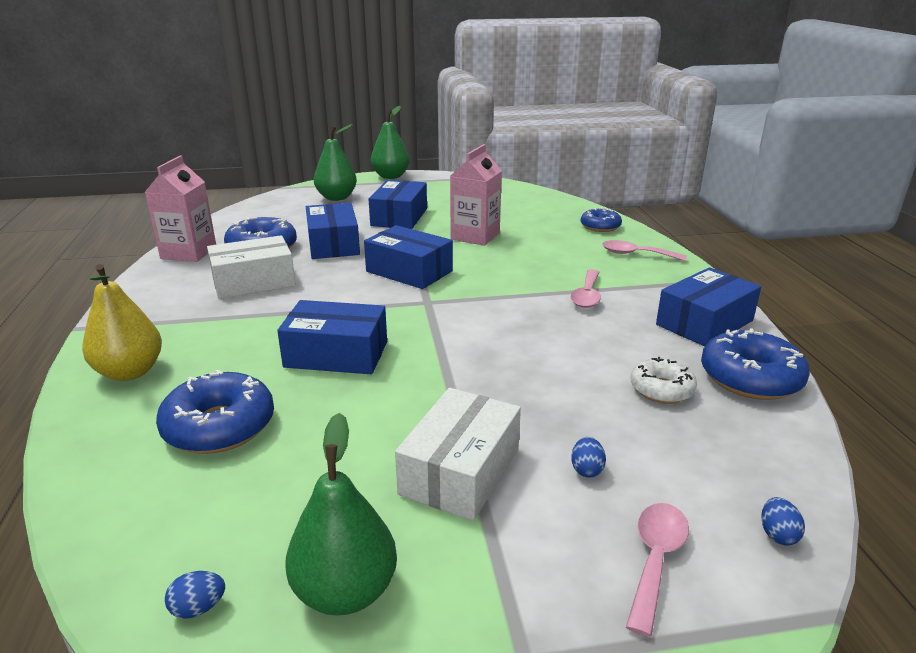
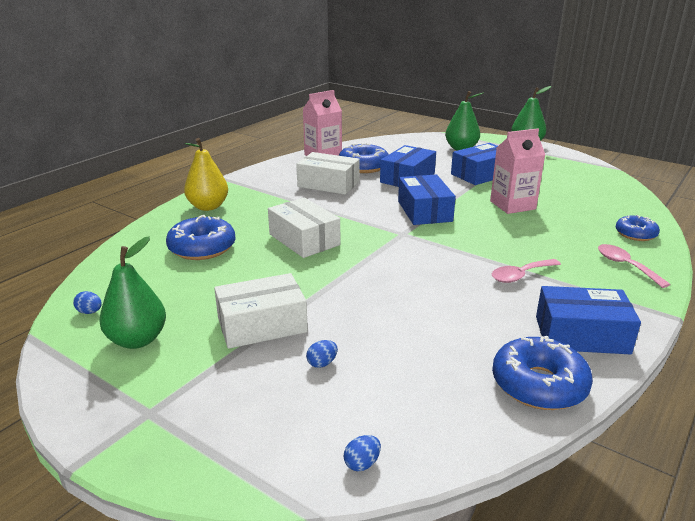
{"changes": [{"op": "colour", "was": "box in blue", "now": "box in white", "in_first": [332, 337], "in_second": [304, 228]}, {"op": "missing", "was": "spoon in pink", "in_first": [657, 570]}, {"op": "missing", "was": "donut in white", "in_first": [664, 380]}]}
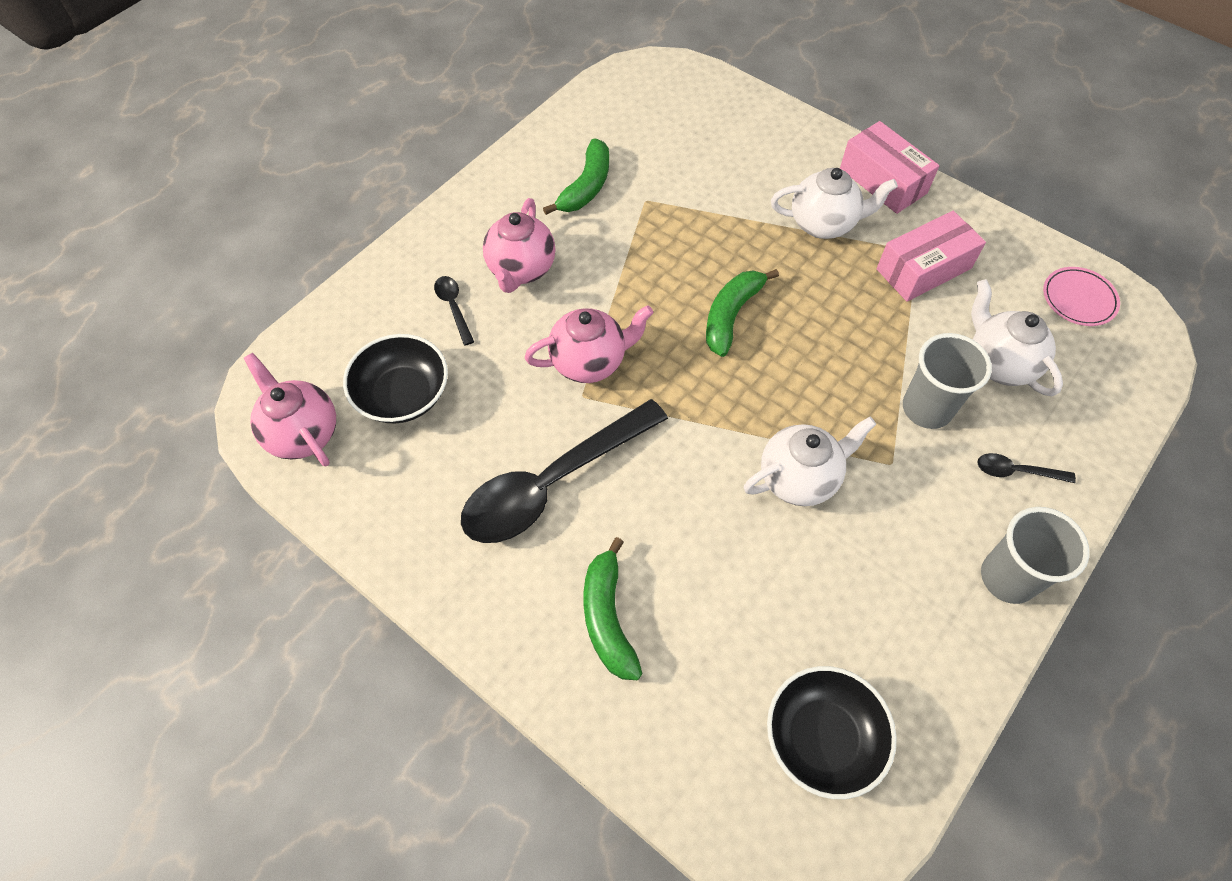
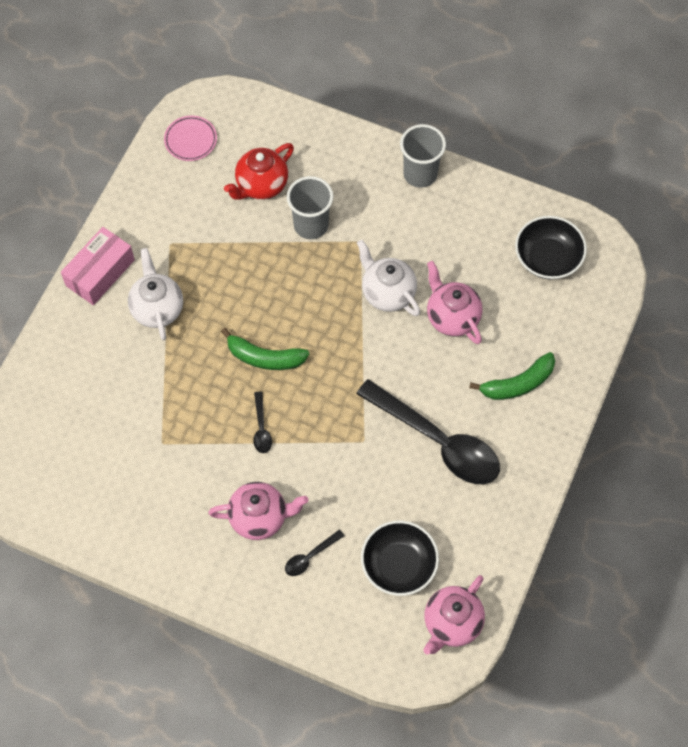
{"changes": [{"op": "relocated", "was": "teapot in pink", "in_first": [589, 344], "in_second": [454, 302]}, {"op": "missing", "was": "banana in green", "in_first": [576, 176]}, {"op": "missing", "was": "box in pink", "in_first": [931, 256]}, {"op": "colour", "was": "teapot in white", "now": "teapot in red", "in_first": [1017, 337], "in_second": [259, 171]}, {"op": "relocated", "was": "spoon in black", "in_first": [1026, 468], "in_second": [262, 422]}]}
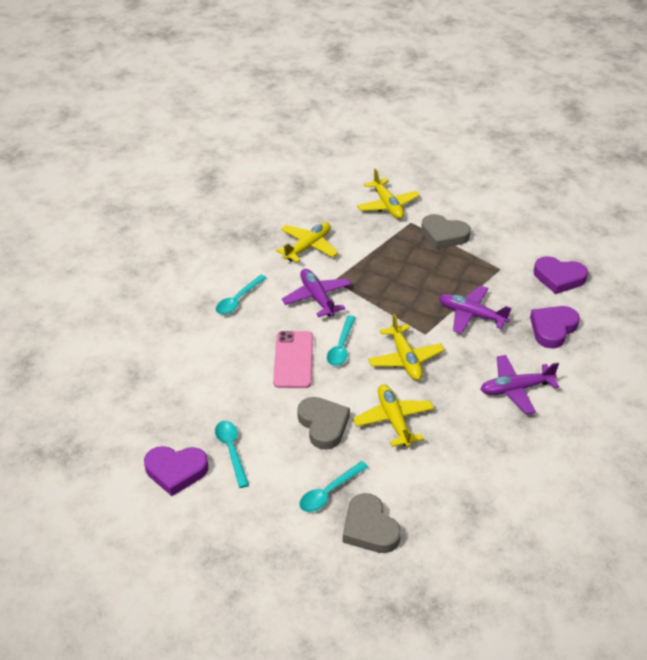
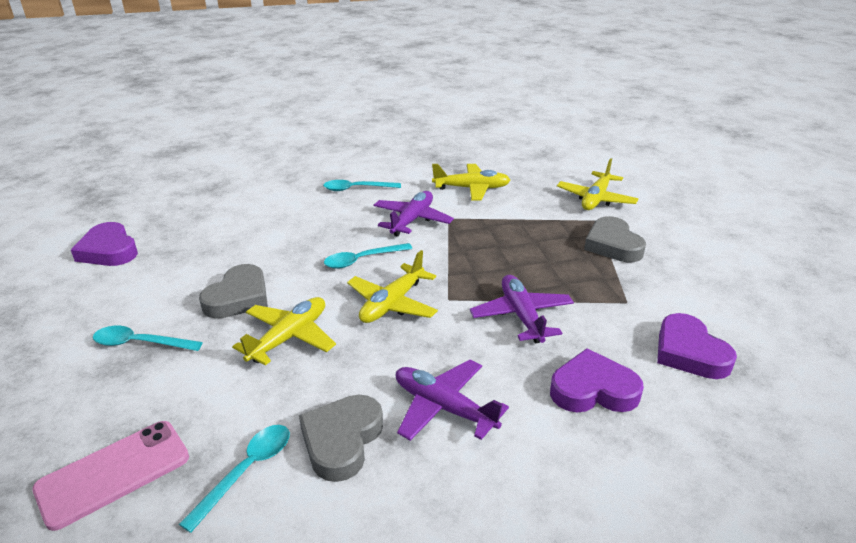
{"changes": [{"op": "relocated", "was": "spoon in turquoise", "in_first": [232, 454], "in_second": [234, 479]}, {"op": "relocated", "was": "phone in pink", "in_first": [293, 359], "in_second": [110, 476]}, {"op": "relocated", "was": "heart in grey", "in_first": [372, 523], "in_second": [341, 438]}]}
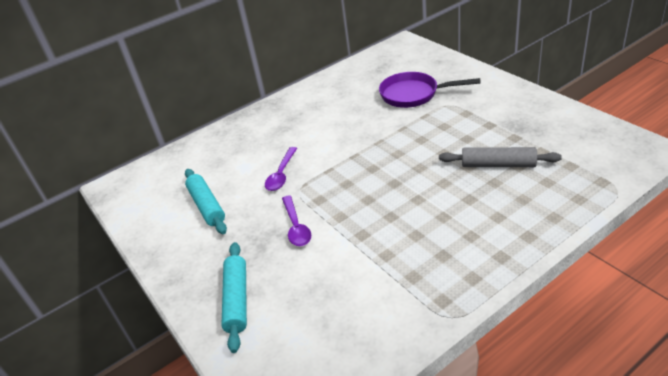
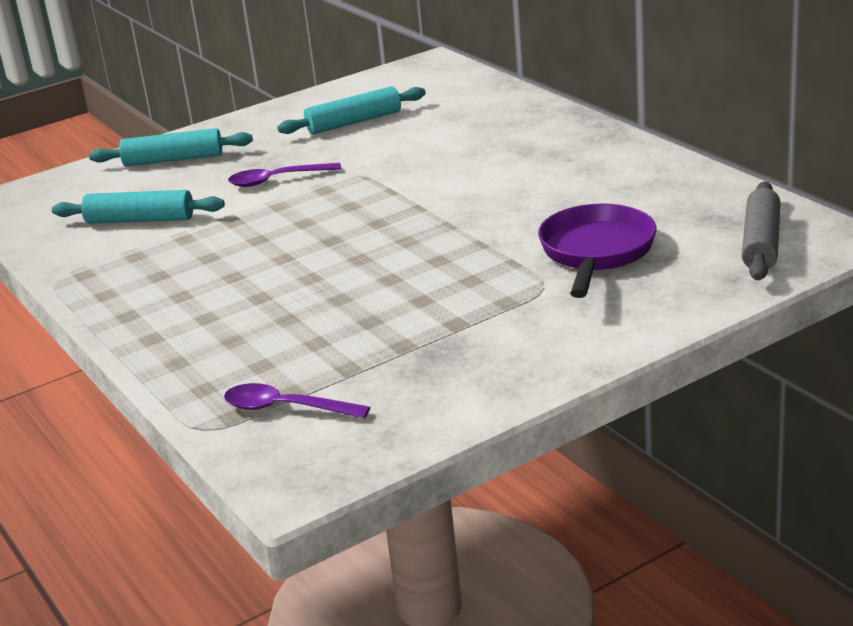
{"changes": [{"op": "relocated", "was": "spoon in purple", "in_first": [281, 169], "in_second": [297, 401]}, {"op": "relocated", "was": "rolling pin in grey", "in_first": [500, 157], "in_second": [761, 231]}, {"op": "appeared", "now": "rolling pin in turquoise", "in_second": [138, 207]}]}
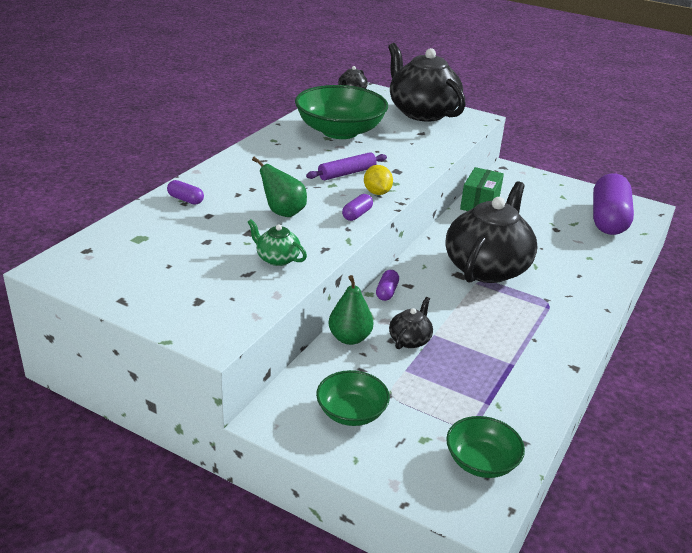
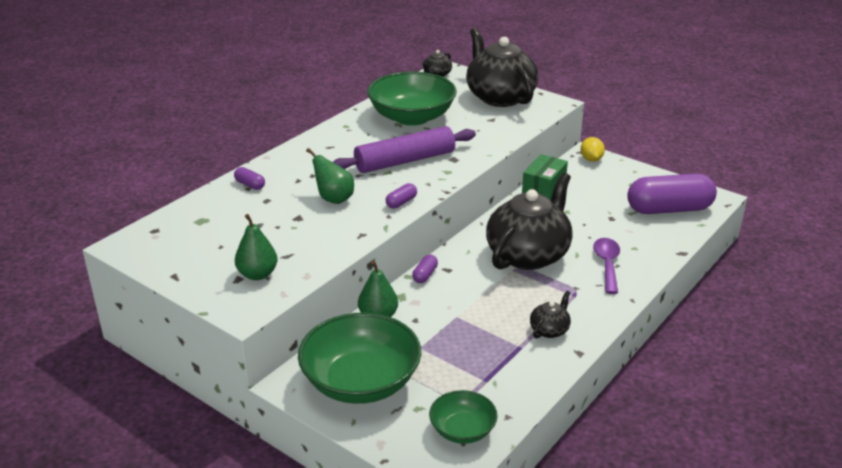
{"changes": [{"op": "missing", "was": "teapot in green", "in_first": [277, 242]}, {"op": "size", "was": "rolling pin in purple", "in_first": [346, 166], "in_second": [404, 149], "ratio": 1.76}, {"op": "size", "was": "bowl in green", "in_first": [353, 398], "in_second": [359, 358], "ratio": 1.9}, {"op": "relocated", "was": "lemon in yellow", "in_first": [378, 180], "in_second": [593, 149]}, {"op": "relocated", "was": "teapot in black", "in_first": [411, 323], "in_second": [550, 315]}, {"op": "spun", "was": "capsule in purple", "in_first": [613, 204], "in_second": [672, 194], "clockwise": 60}, {"op": "appeared", "now": "pear in green", "in_second": [256, 247]}, {"op": "appeared", "now": "spoon in purple", "in_second": [606, 266]}]}
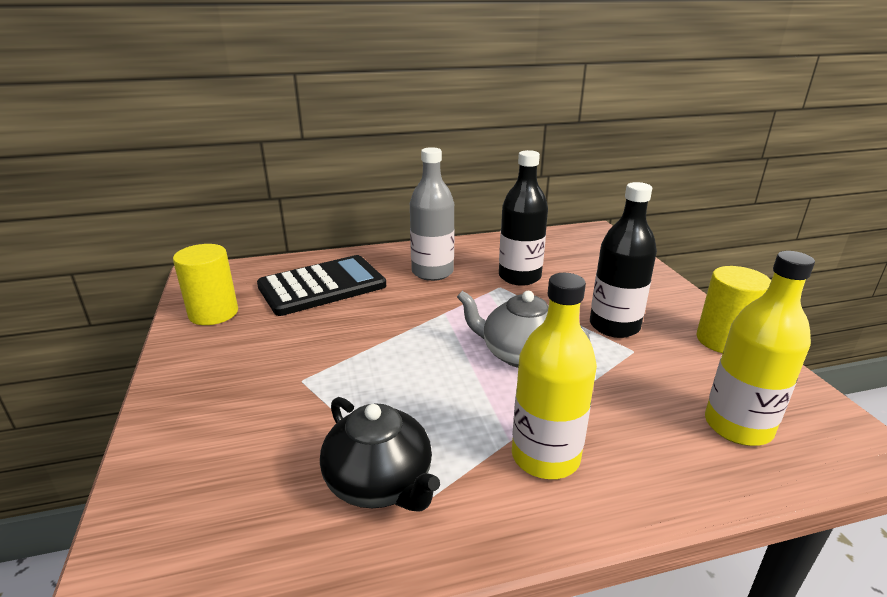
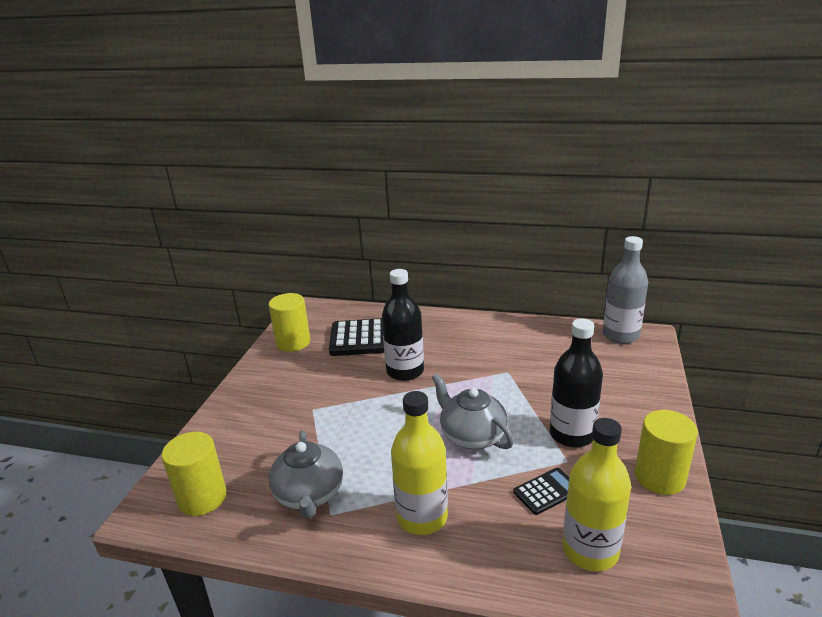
{"changes": [{"op": "colour", "was": "teapot in black", "now": "teapot in grey", "in_first": [380, 454], "in_second": [305, 474]}, {"op": "relocated", "was": "bottle in grey", "in_first": [432, 214], "in_second": [625, 290]}, {"op": "relocated", "was": "bottle in black", "in_first": [523, 218], "in_second": [403, 325]}, {"op": "appeared", "now": "cylinder in yellow", "in_second": [194, 474]}, {"op": "appeared", "now": "calculator in black", "in_second": [541, 491]}]}
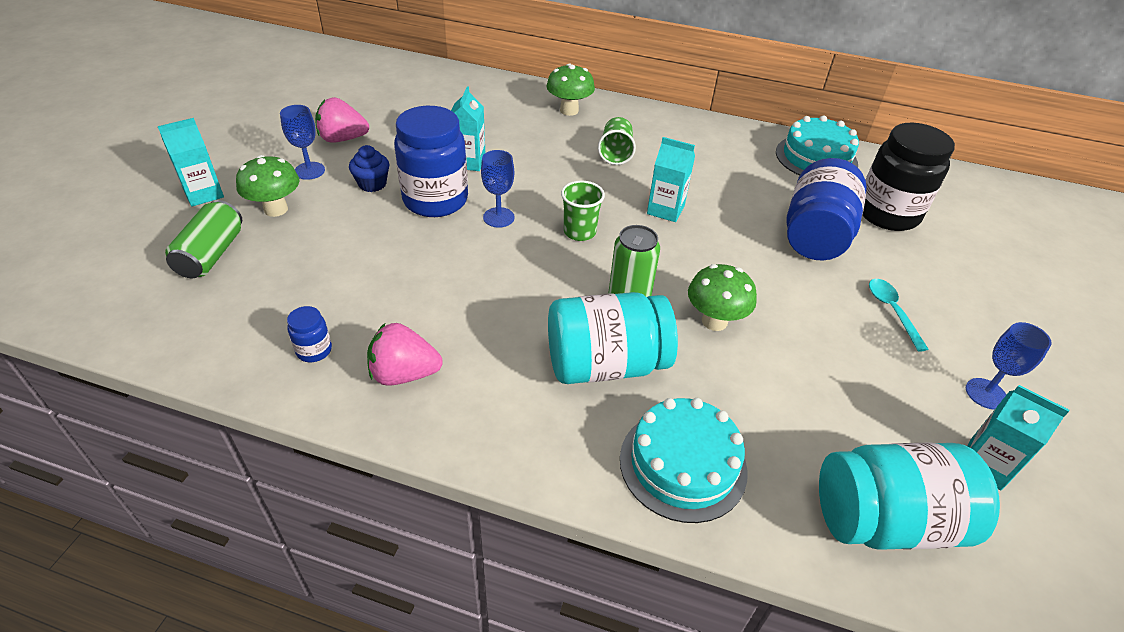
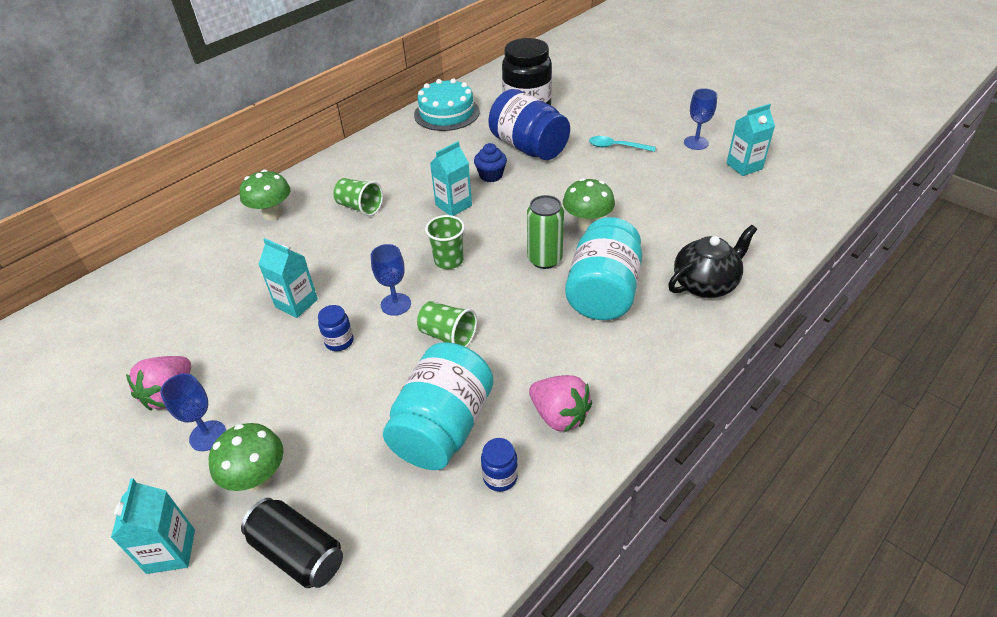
{"changes": [{"op": "colour", "was": "can in green", "now": "can in black", "in_first": [203, 239], "in_second": [292, 543]}, {"op": "relocated", "was": "cupcake in blue", "in_first": [369, 168], "in_second": [490, 162]}, {"op": "spun", "was": "strawberry in pink", "in_first": [405, 354], "in_second": [560, 403], "clockwise": -75}, {"op": "size", "was": "jar in blue", "in_first": [431, 161], "in_second": [336, 328], "ratio": 0.43}, {"op": "exchanged", "was": "cake in turquoise", "now": "teapot in black", "in_first": [684, 460], "in_second": [712, 261]}, {"op": "relocated", "was": "jar in turquoise", "in_first": [909, 496], "in_second": [438, 406]}, {"op": "appeared", "now": "cup in green", "in_second": [447, 324]}]}
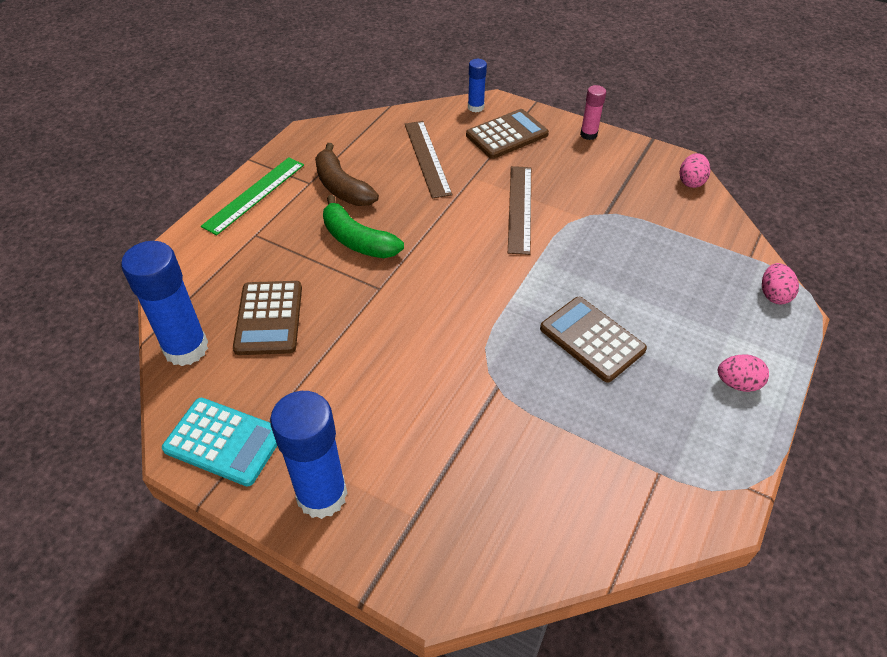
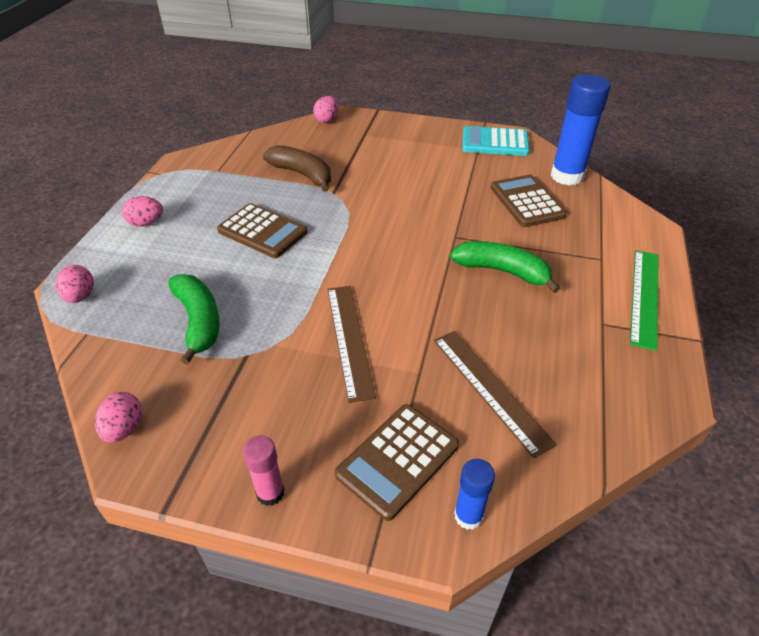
{"changes": [{"op": "missing", "was": "glue stick in blue", "in_first": [309, 455]}, {"op": "relocated", "was": "banana in brown", "in_first": [347, 174], "in_second": [297, 168]}, {"op": "appeared", "now": "banana in green", "in_second": [194, 319]}, {"op": "appeared", "now": "egg in pink", "in_second": [326, 109]}]}
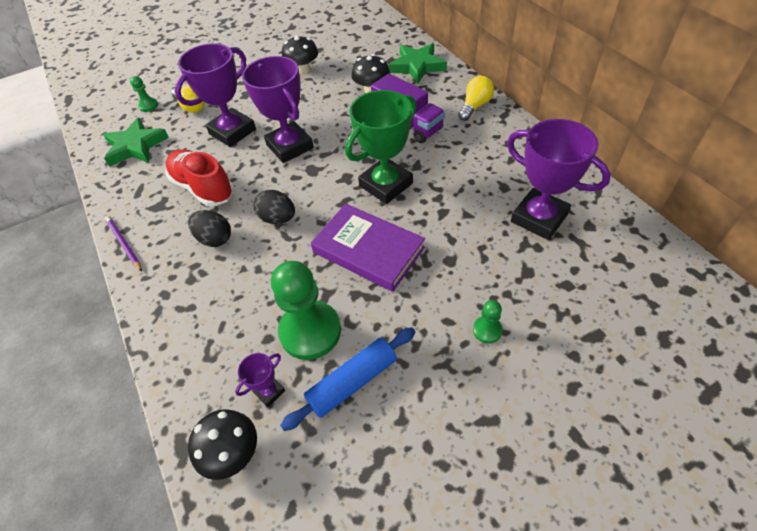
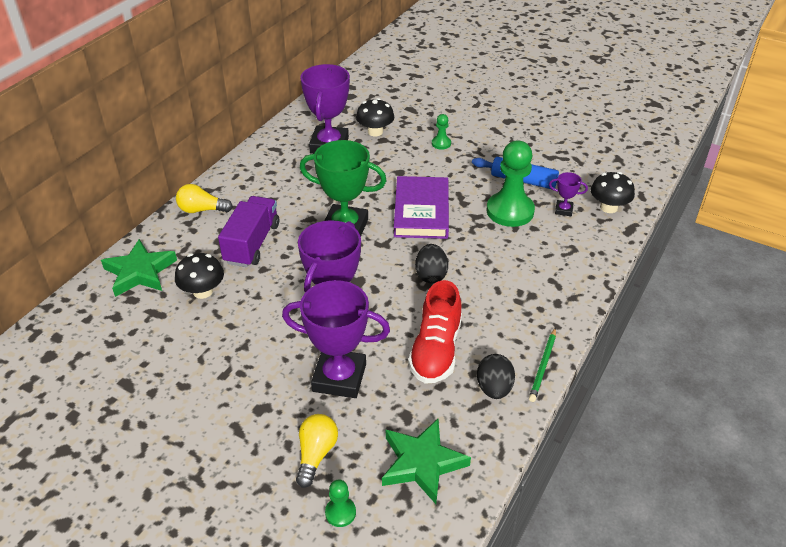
{"changes": [{"op": "colour", "was": "pencil in purple", "now": "pencil in green", "in_first": [123, 244], "in_second": [542, 364]}, {"op": "relocated", "was": "egg in black", "in_first": [209, 228], "in_second": [496, 376]}, {"op": "relocated", "was": "mushroom in black", "in_first": [300, 54], "in_second": [375, 117]}]}
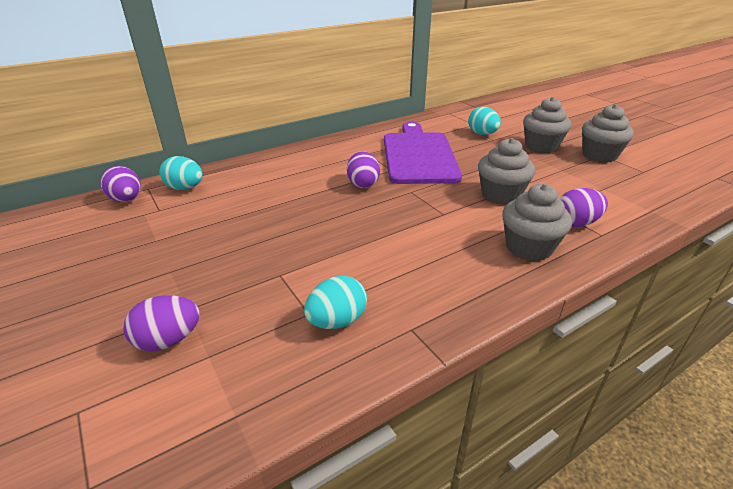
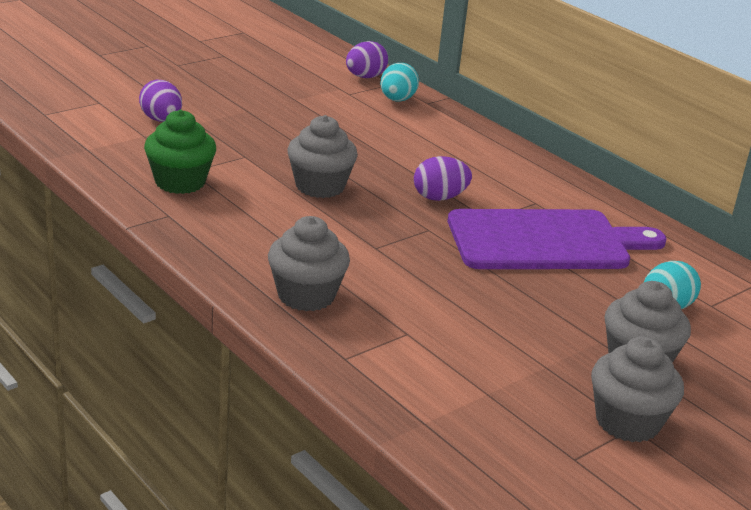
{"changes": [{"op": "exchanged", "was": "egg in turquoise", "now": "cupcake in green", "in_first": [335, 302], "in_second": [180, 152]}, {"op": "relocated", "was": "cupcake in grey", "in_first": [506, 171], "in_second": [322, 156]}, {"op": "missing", "was": "egg in purple", "in_first": [584, 207]}]}
